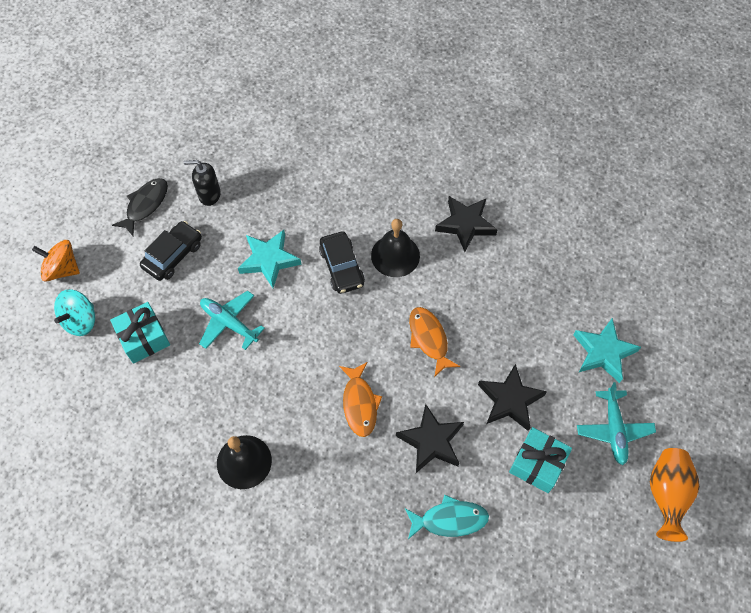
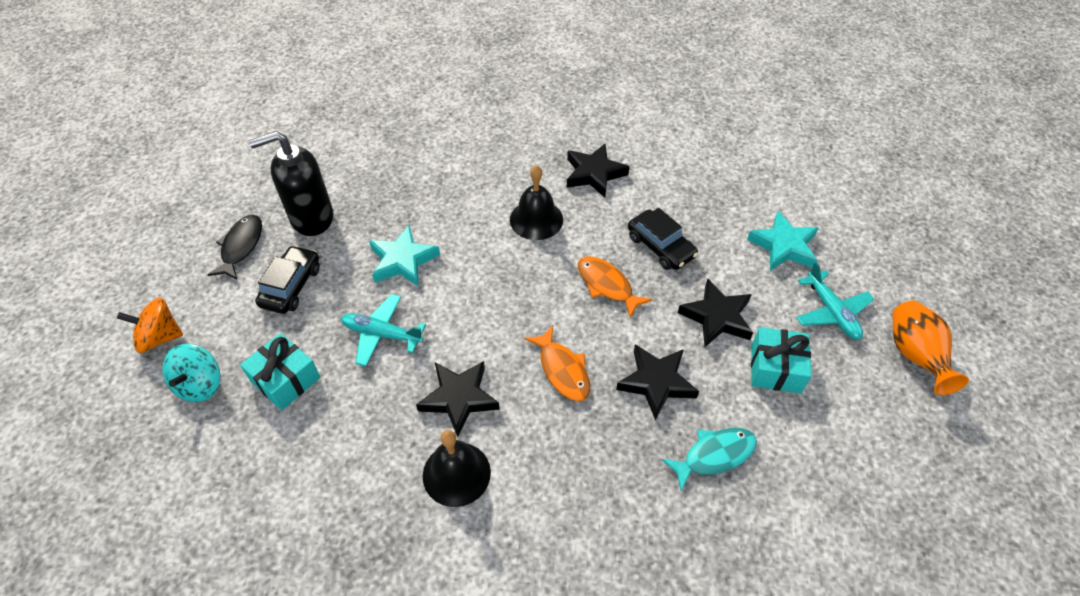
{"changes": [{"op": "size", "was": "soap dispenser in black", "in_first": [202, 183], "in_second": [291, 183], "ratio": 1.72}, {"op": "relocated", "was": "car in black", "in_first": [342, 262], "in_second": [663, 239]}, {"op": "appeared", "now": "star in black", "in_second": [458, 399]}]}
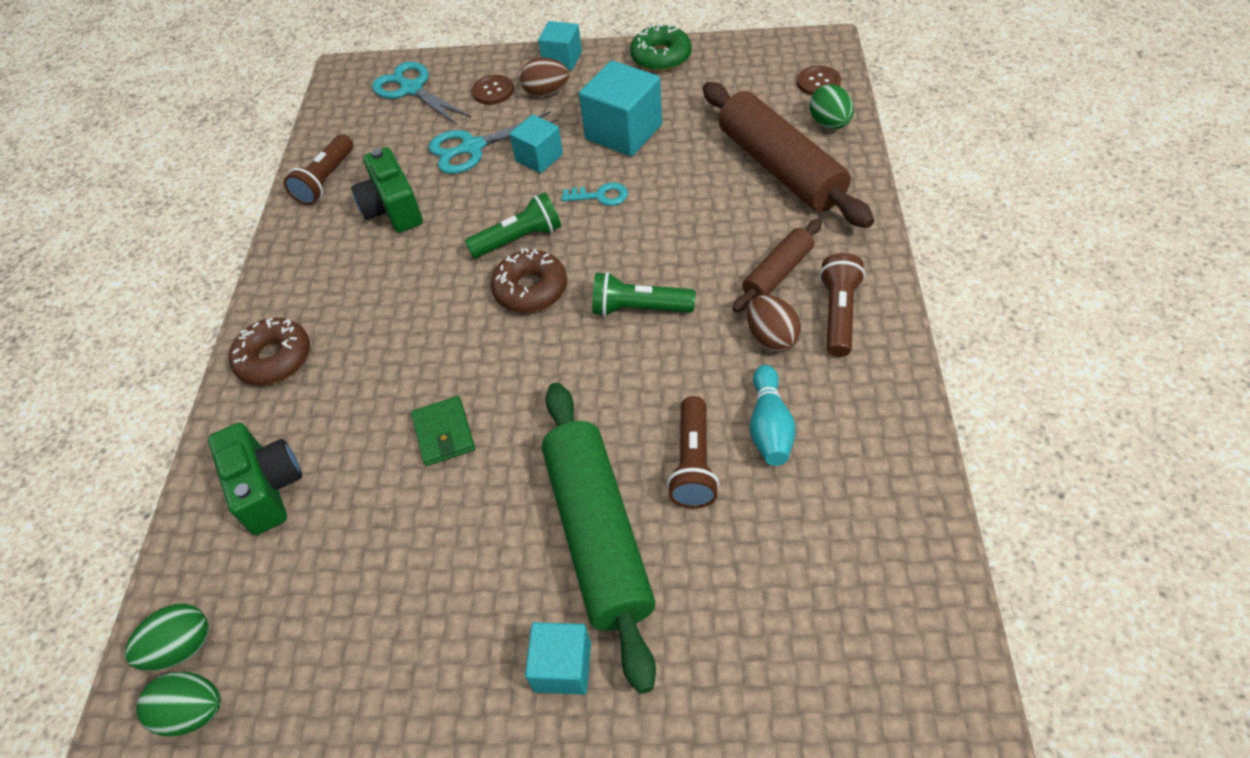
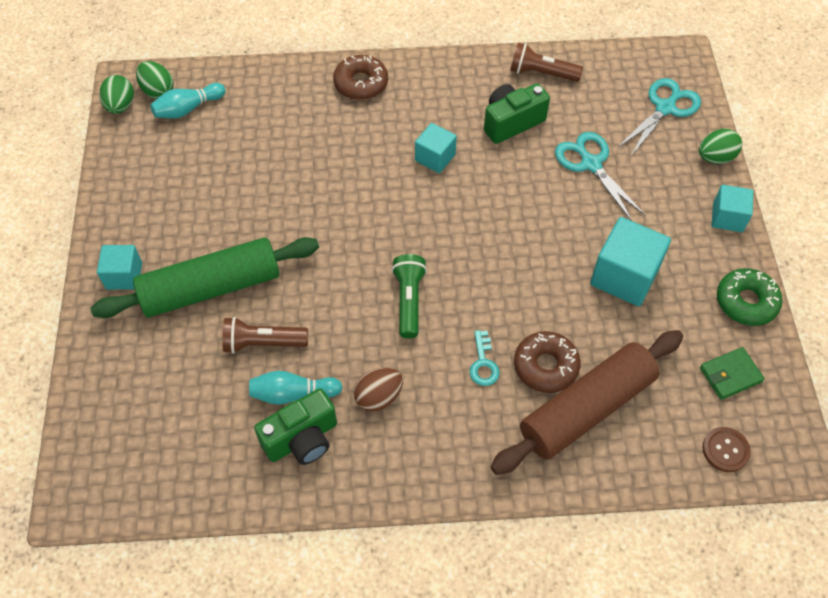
{"changes": [{"op": "relocated", "was": "camera in green", "in_first": [255, 479], "in_second": [295, 426]}, {"op": "relocated", "was": "wallet in green", "in_first": [443, 431], "in_second": [732, 373]}, {"op": "missing", "was": "flashlight in green", "in_first": [513, 225]}, {"op": "missing", "was": "button in brown", "in_first": [493, 90]}, {"op": "relocated", "was": "donut in brown", "in_first": [529, 280], "in_second": [547, 362]}, {"op": "relocated", "was": "cube in turquoise", "in_first": [536, 143], "in_second": [436, 148]}, {"op": "missing", "was": "egg in brown", "in_first": [544, 77]}, {"op": "relocated", "was": "key in turquoise", "in_first": [594, 194], "in_second": [484, 358]}, {"op": "missing", "was": "rolling pin in brown", "in_first": [777, 266]}, {"op": "relocated", "was": "egg in green", "in_first": [832, 106], "in_second": [720, 146]}, {"op": "missing", "was": "flashlight in brown", "in_first": [842, 305]}, {"op": "appeared", "now": "bowling pin in turquoise", "in_second": [187, 100]}]}
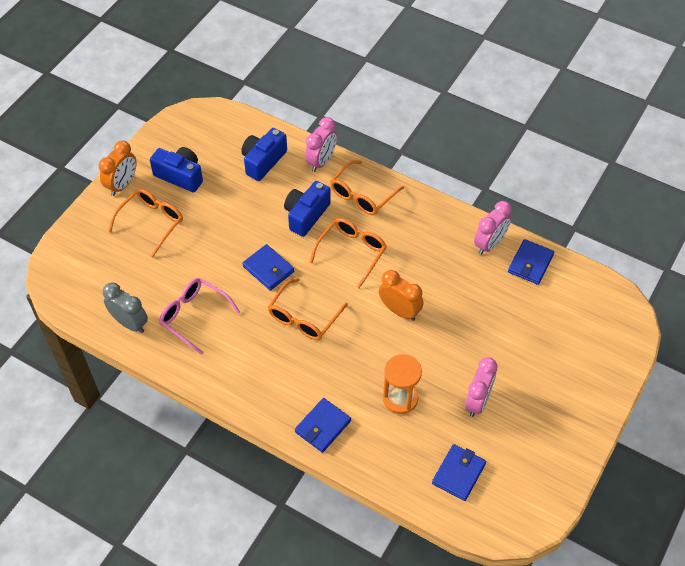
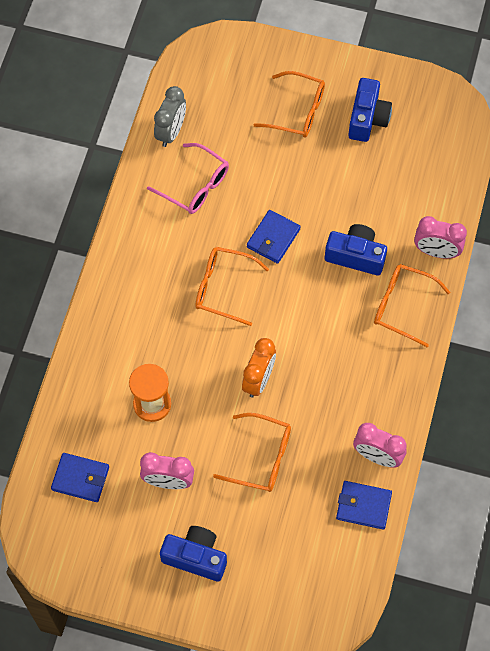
{"changes": [{"op": "missing", "was": "clock in orange", "in_first": [118, 168]}, {"op": "spun", "was": "glasses in pink", "in_first": [199, 316], "in_second": [188, 178], "clockwise": 105}, {"op": "relocated", "was": "camera in blue", "in_first": [264, 154], "in_second": [193, 553]}, {"op": "missing", "was": "wallet in blue", "in_first": [323, 425]}, {"op": "relocated", "was": "glasses in orange", "in_first": [348, 253], "in_second": [252, 452]}]}
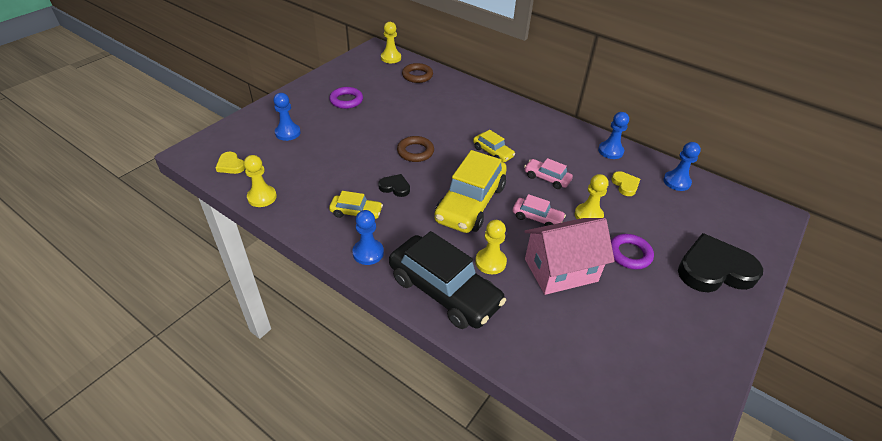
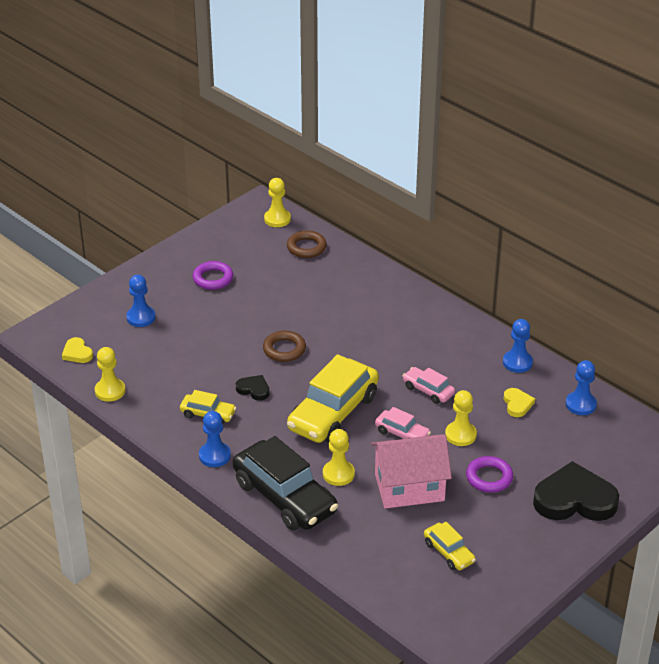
{"changes": [{"op": "relocated", "was": "car in yellow", "in_first": [494, 146], "in_second": [450, 546]}]}
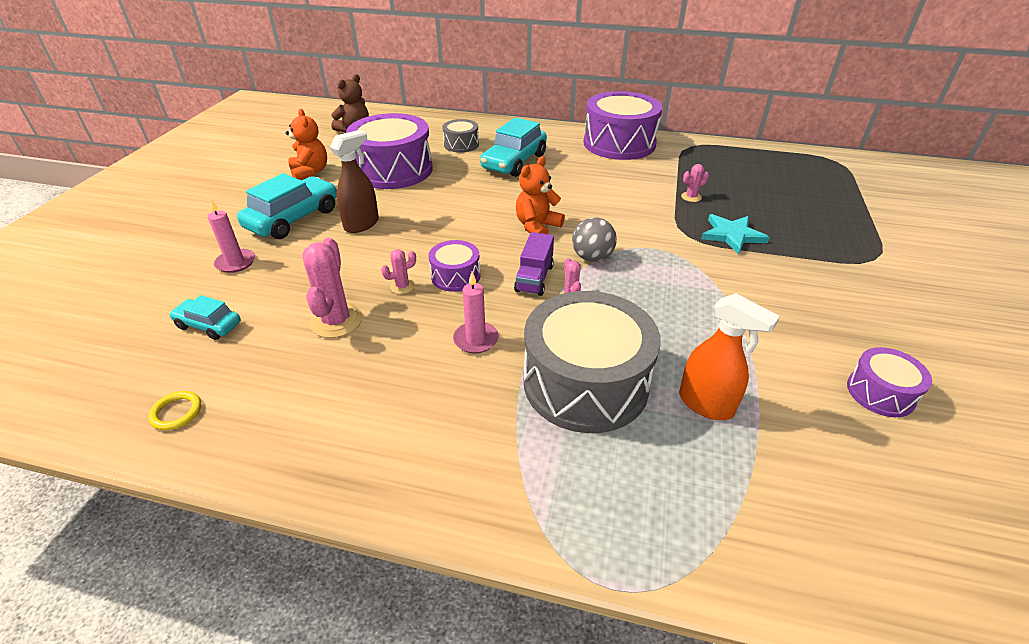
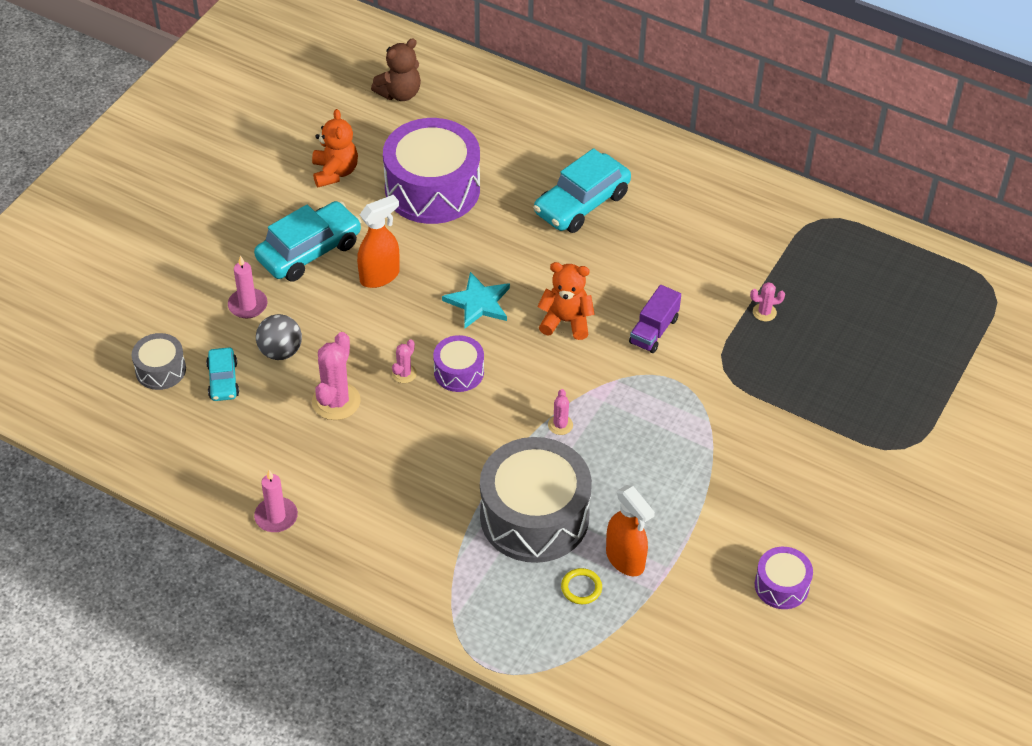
{"changes": [{"op": "relocated", "was": "ring in yellow", "in_first": [174, 410], "in_second": [581, 586]}, {"op": "spun", "was": "car in turquoise", "in_first": [205, 317], "in_second": [222, 374], "clockwise": -135}, {"op": "colour", "was": "spray bottle in brown", "now": "spray bottle in orange", "in_first": [354, 181], "in_second": [378, 241]}, {"op": "spun", "was": "cactus in pink", "in_first": [398, 271], "in_second": [404, 361], "clockwise": -45}, {"op": "relocated", "was": "drum in grey", "in_first": [460, 136], "in_second": [159, 361]}, {"op": "relocated", "was": "candle in pink", "in_first": [476, 313], "in_second": [276, 501]}, {"op": "relocated", "was": "truck in purple", "in_first": [534, 264], "in_second": [655, 319]}, {"op": "spun", "was": "teddy bear in orange", "in_first": [540, 195], "in_second": [566, 301], "clockwise": 45}, {"op": "relocated", "was": "ball in grey", "in_first": [594, 239], "in_second": [279, 337]}, {"op": "missing", "was": "drum in purple", "in_first": [623, 125]}, {"op": "relocated", "was": "star in turquoise", "in_first": [735, 234], "in_second": [476, 300]}]}
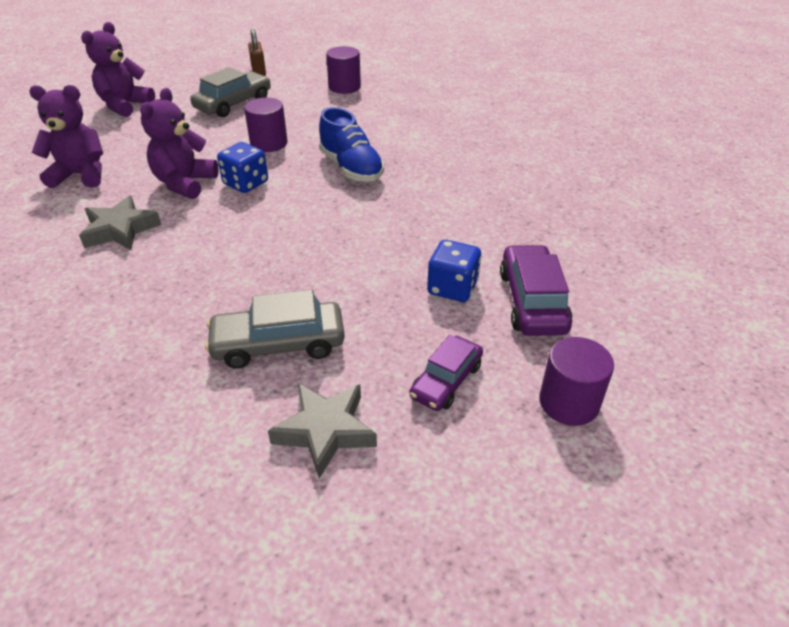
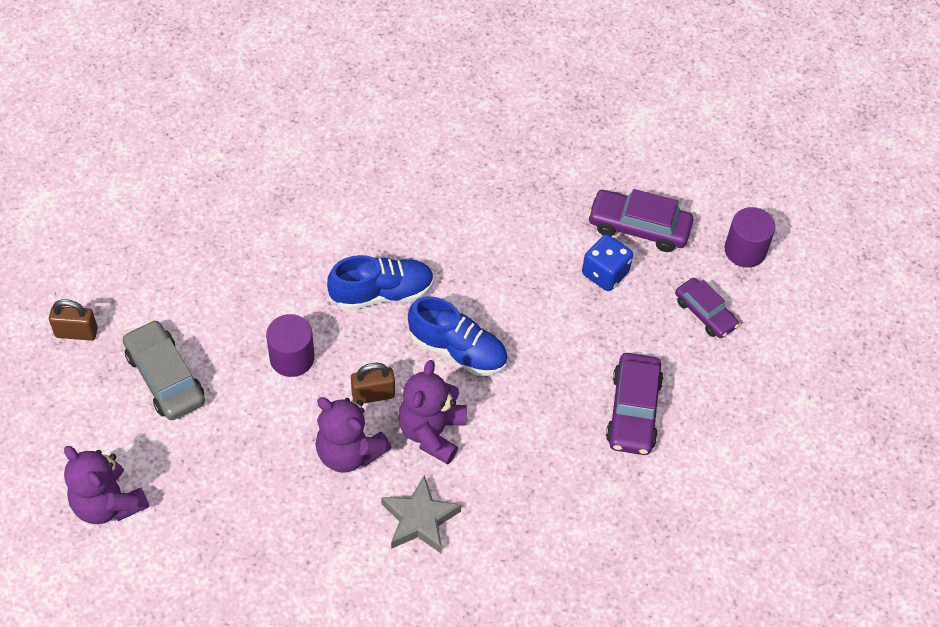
{"changes": [{"op": "relocated", "was": "teddy bear in purple", "in_first": [66, 136], "in_second": [432, 412]}, {"op": "colour", "was": "car in grey", "now": "car in purple", "in_first": [275, 329], "in_second": [635, 404]}, {"op": "exchanged", "was": "dice in blue", "now": "padlock in brown", "in_first": [242, 167], "in_second": [373, 383]}, {"op": "missing", "was": "star in grey", "in_first": [322, 431]}, {"op": "missing", "was": "cylinder in purple", "in_first": [343, 70]}, {"op": "appeared", "now": "shoe in blue", "in_second": [458, 336]}]}
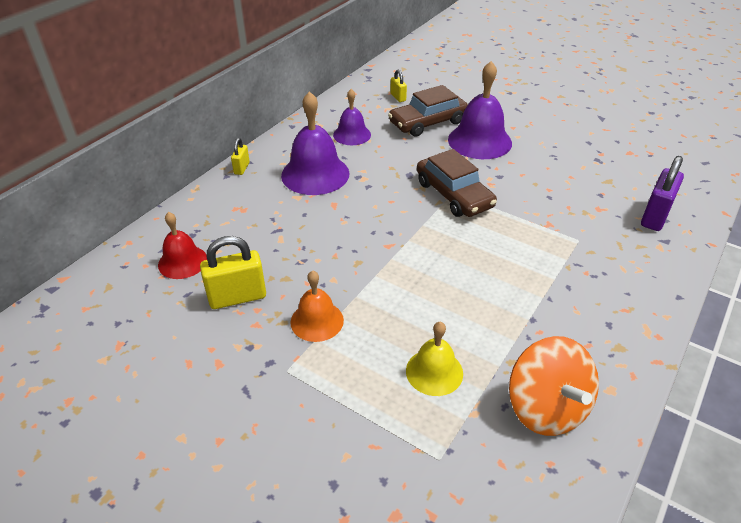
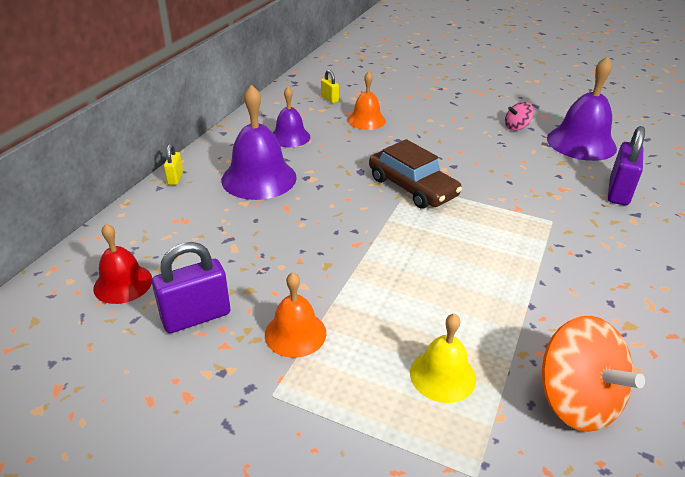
{"changes": [{"op": "colour", "was": "padlock in yellow", "now": "padlock in purple", "in_first": [233, 272], "in_second": [191, 287]}, {"op": "exchanged", "was": "car in brown", "now": "bell in orange", "in_first": [428, 111], "in_second": [366, 101]}, {"op": "relocated", "was": "bell in purple", "in_first": [480, 110], "in_second": [582, 108]}, {"op": "appeared", "now": "spinning top in pink", "in_second": [519, 116]}]}
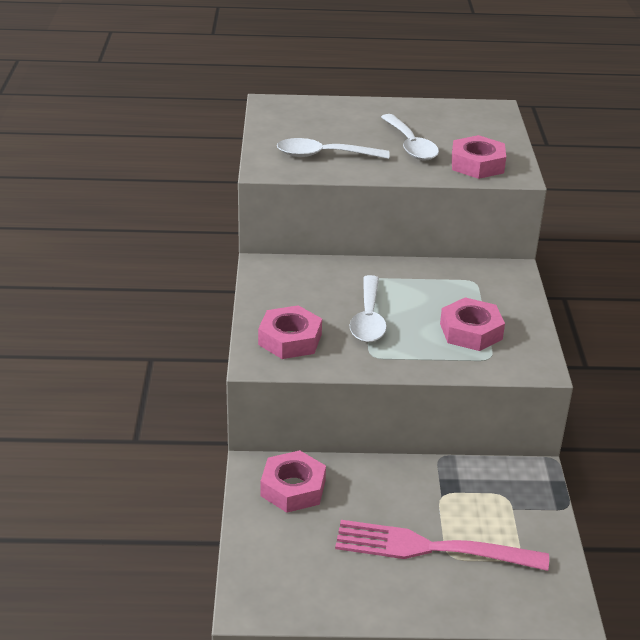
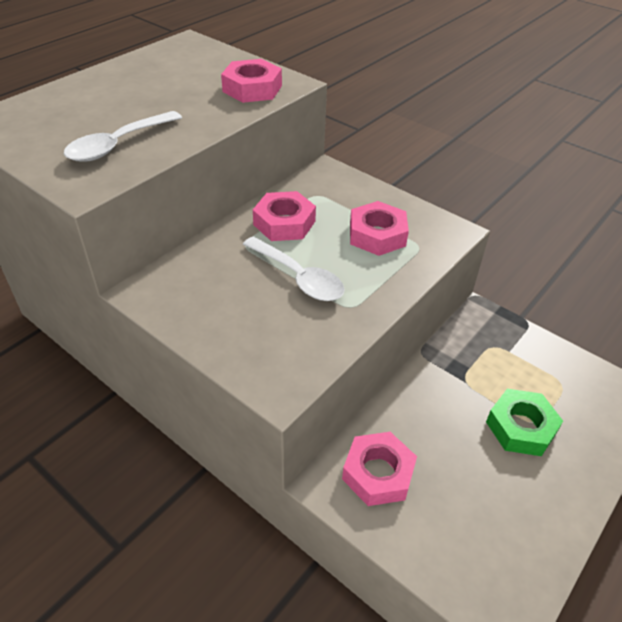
{"changes": [{"op": "relocated", "was": "nut in pink", "in_first": [290, 332], "in_second": [284, 216]}, {"op": "exchanged", "was": "fork in pink", "now": "nut in green", "in_first": [442, 545], "in_second": [524, 422]}, {"op": "missing", "was": "spoon in white", "in_first": [410, 137]}]}
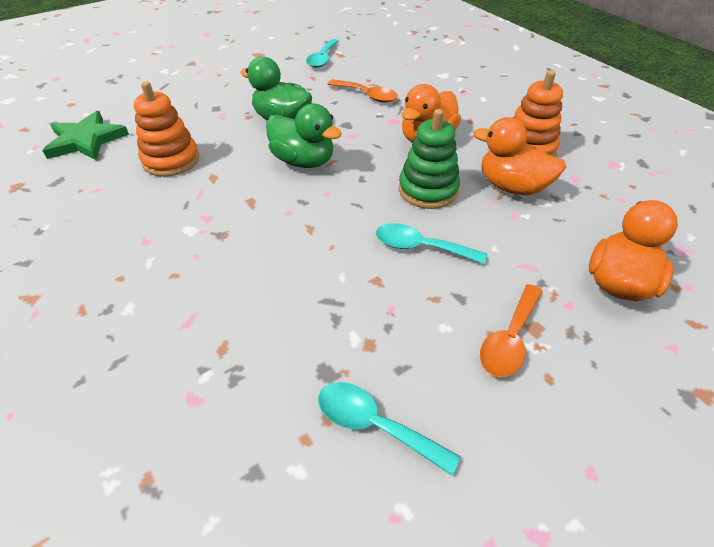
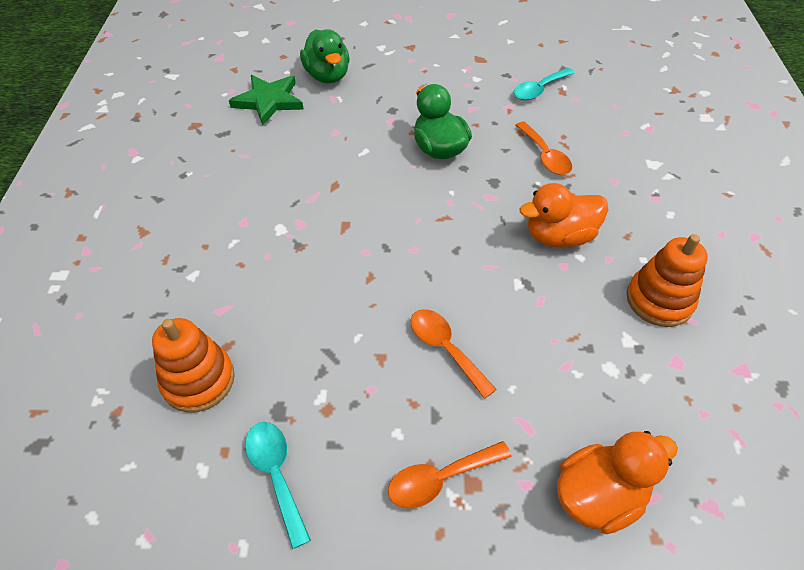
{"changes": [{"op": "relocated", "was": "stacking toy in orange", "in_first": [166, 129], "in_second": [193, 365]}, {"op": "relocated", "was": "duck in green", "in_first": [304, 136], "in_second": [325, 56]}, {"op": "colour", "was": "spoon in turquoise", "now": "spoon in orange", "in_first": [431, 243], "in_second": [454, 354]}, {"op": "missing", "was": "stacking toy in green", "in_first": [429, 159]}, {"op": "missing", "was": "duck in orange", "in_first": [519, 156]}]}
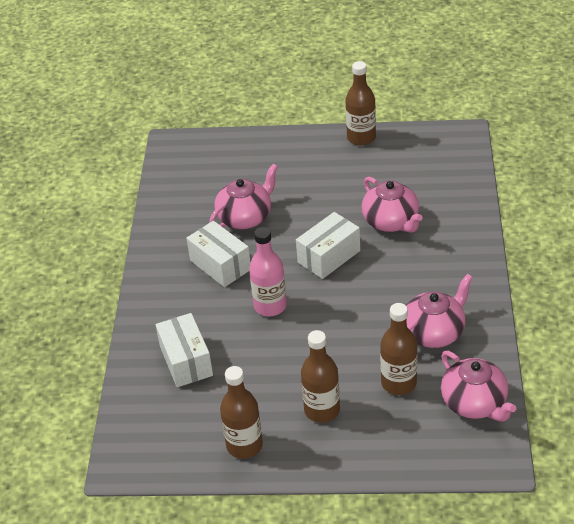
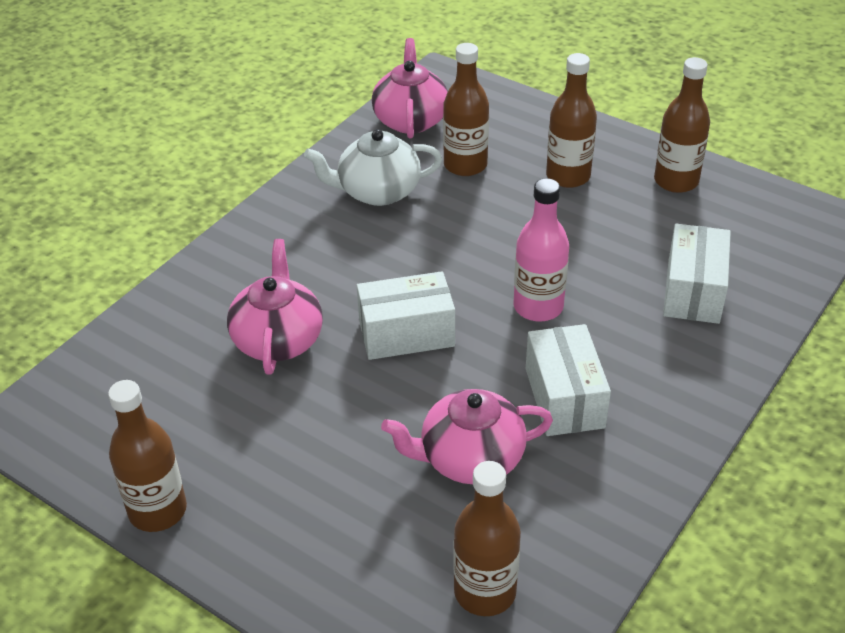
{"changes": [{"op": "colour", "was": "teapot in pink", "now": "teapot in white", "in_first": [439, 311], "in_second": [373, 167]}, {"op": "appeared", "now": "bottle in brown", "in_second": [487, 538]}]}
